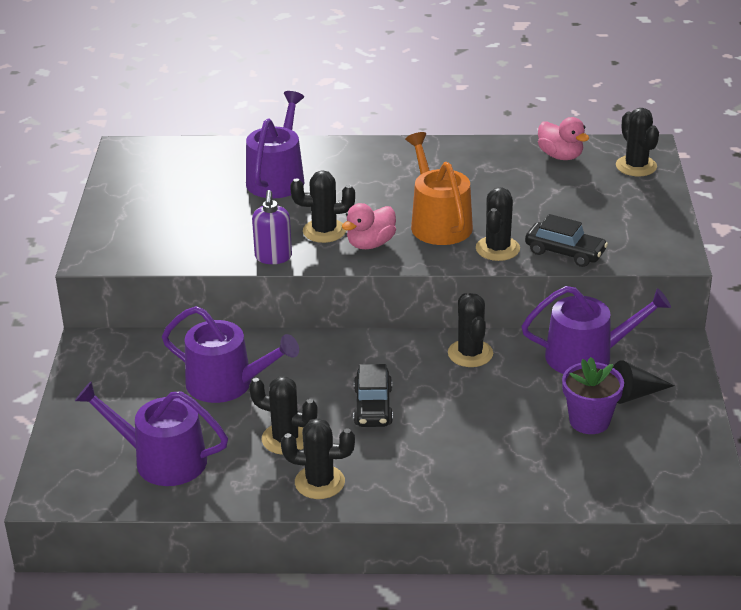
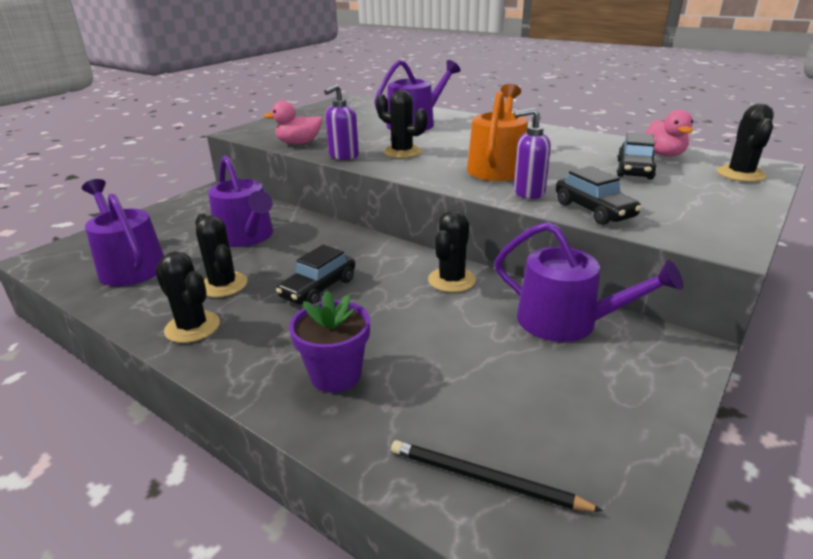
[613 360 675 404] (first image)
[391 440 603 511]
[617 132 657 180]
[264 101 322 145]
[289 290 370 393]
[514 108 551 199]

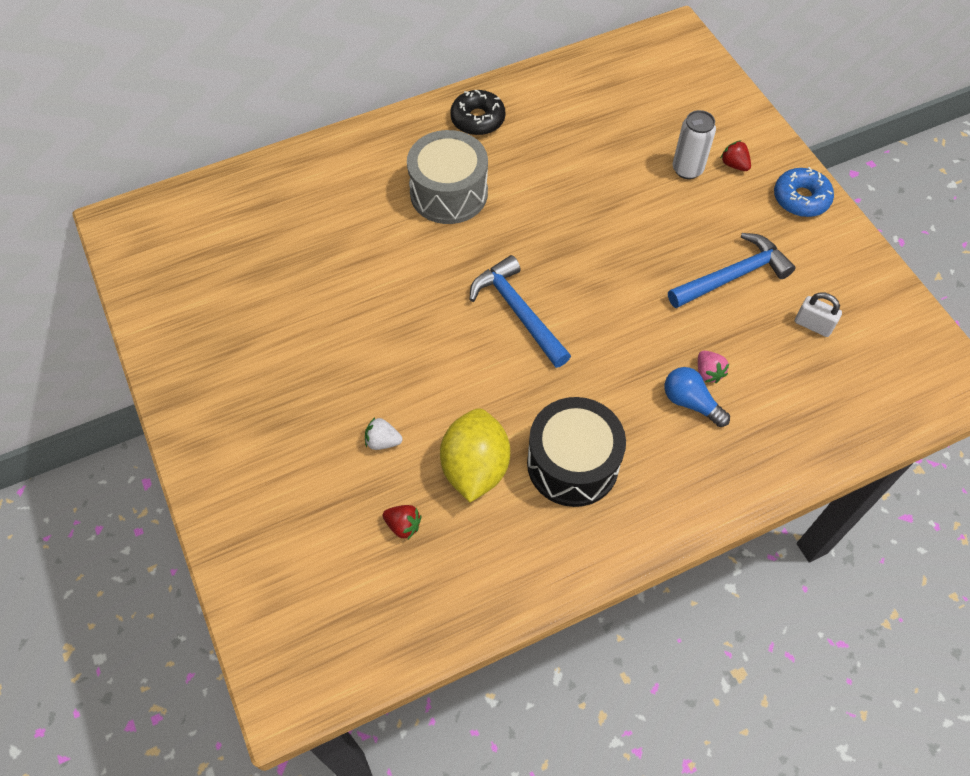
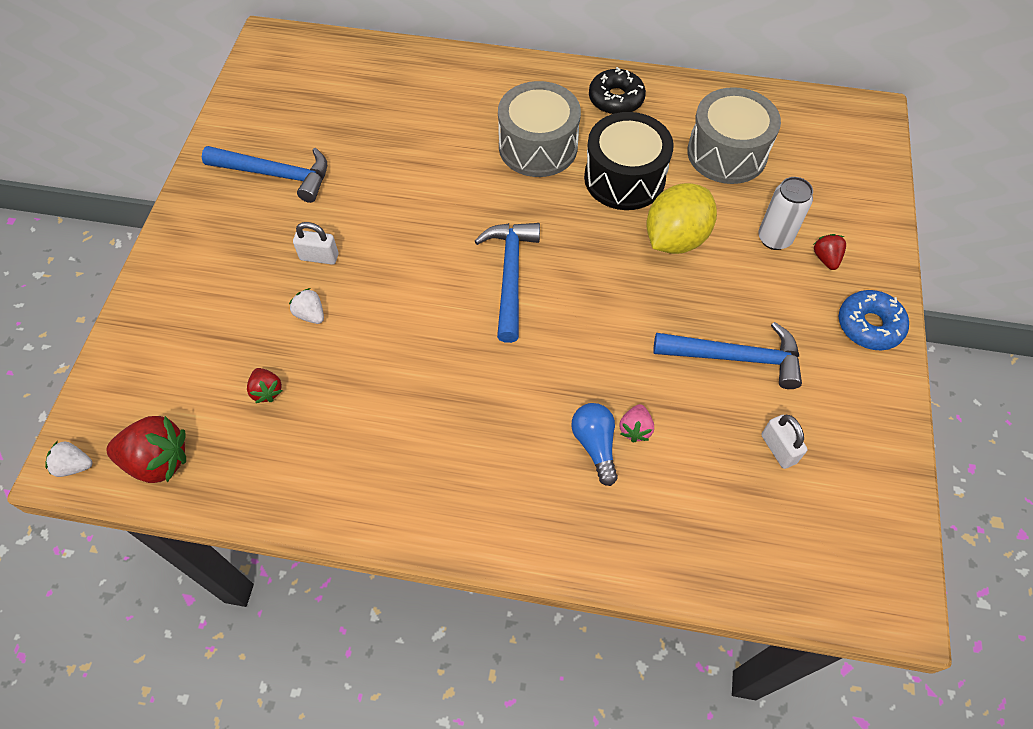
[45 441 92 477]
[106 416 186 483]
[202 146 327 203]
[293 222 339 265]
[687 87 781 184]
[646 183 717 254]
[584 112 674 210]

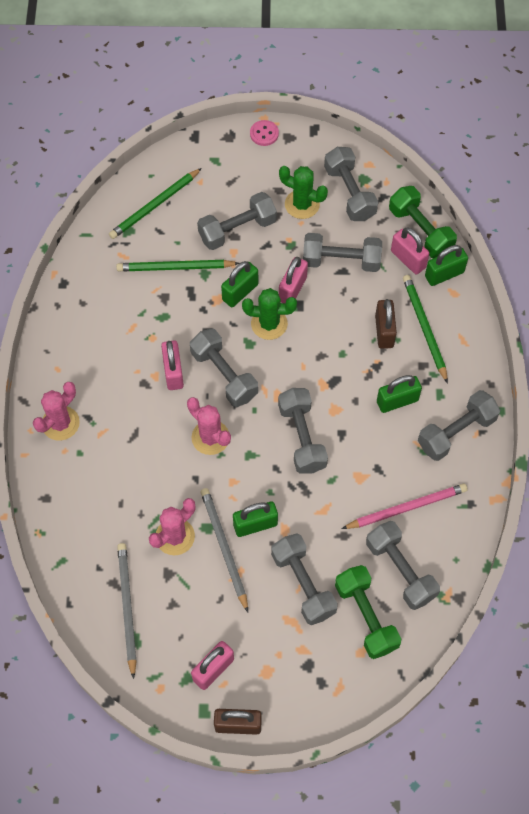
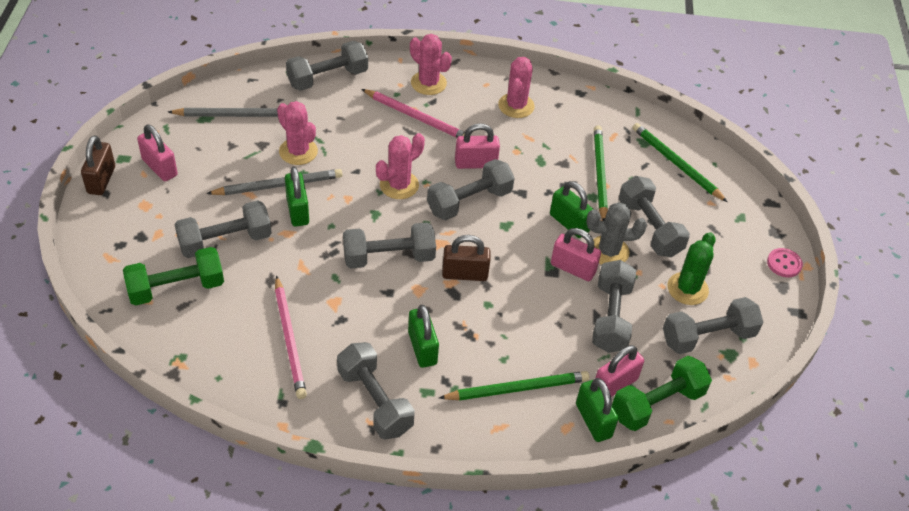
[242 288 297 340] (first image)
[362 89 471 138]
[498 57 535 118]
[587 202 647 265]
[286 41 368 91]
[442 235 491 281]

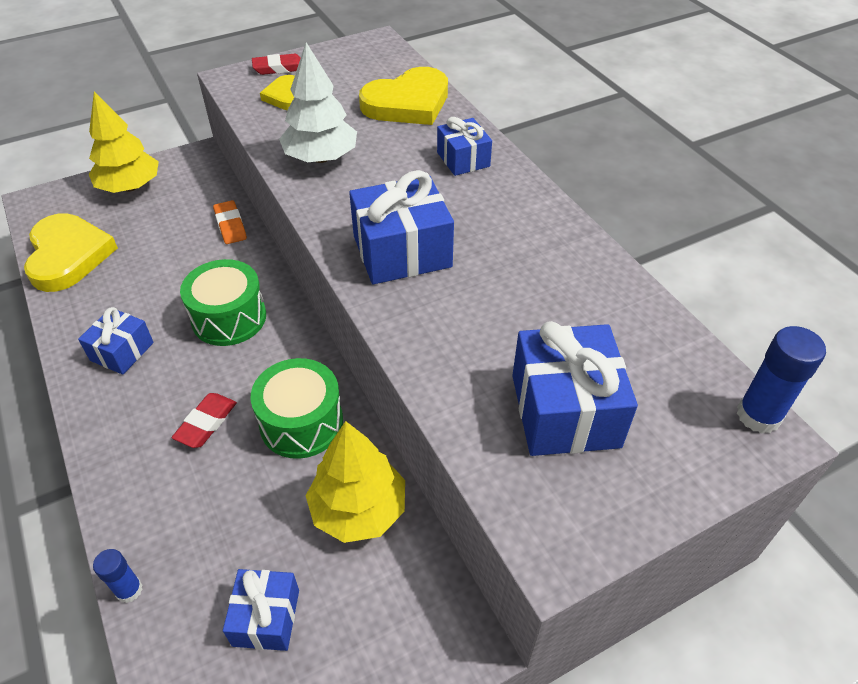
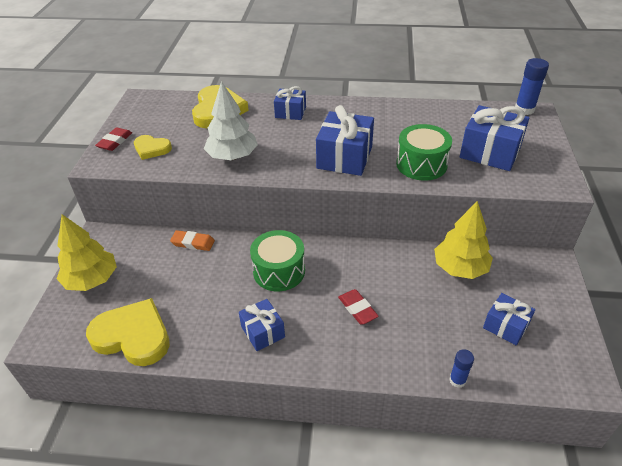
[396 124 452 181]

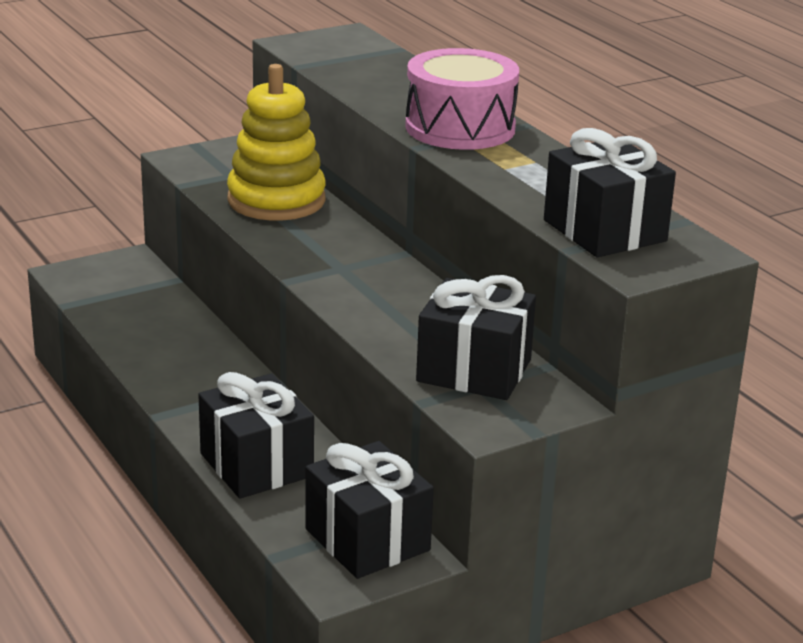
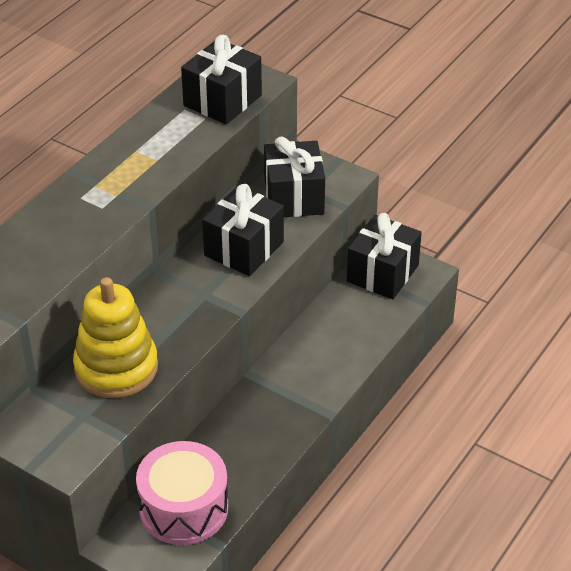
[202 184 284 276]
[136 441 228 545]

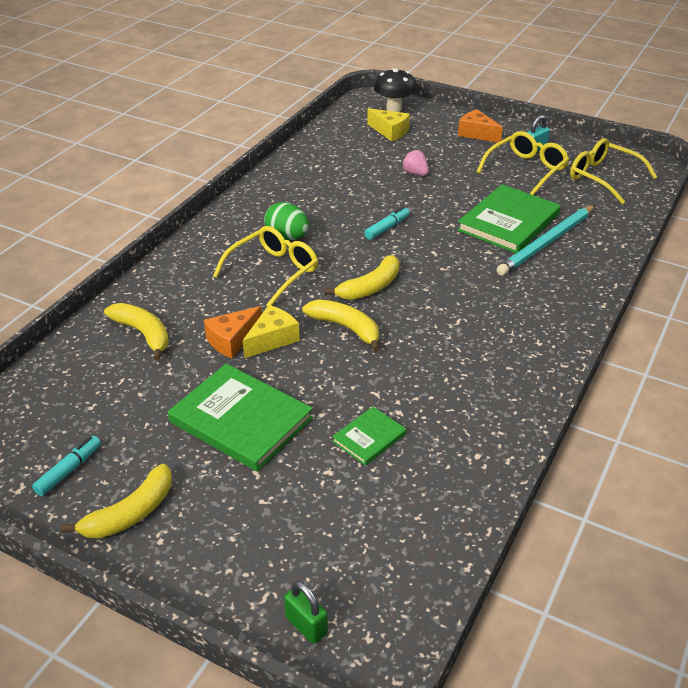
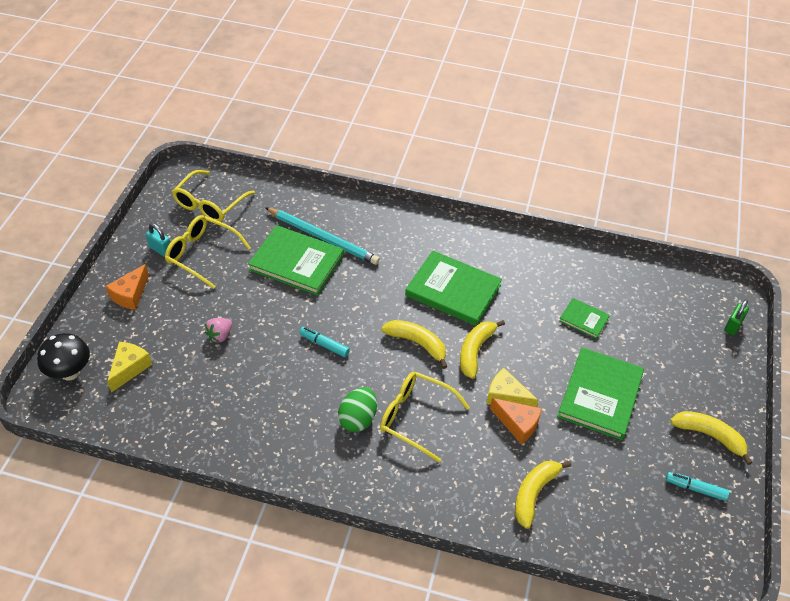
[405 251 502 326]

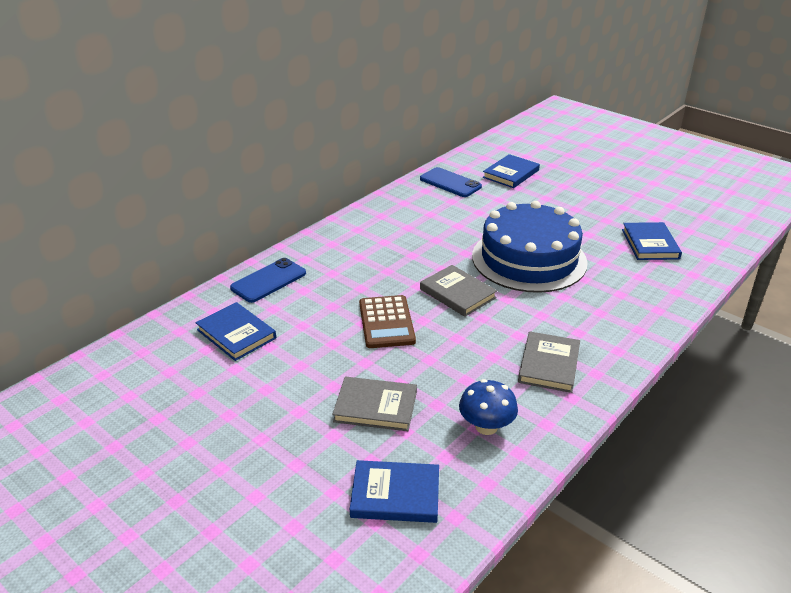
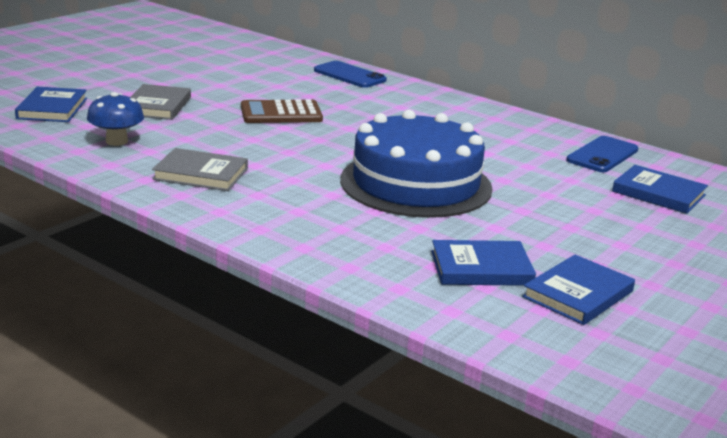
[420 265 497 317] (first image)
[522 255 635 325]

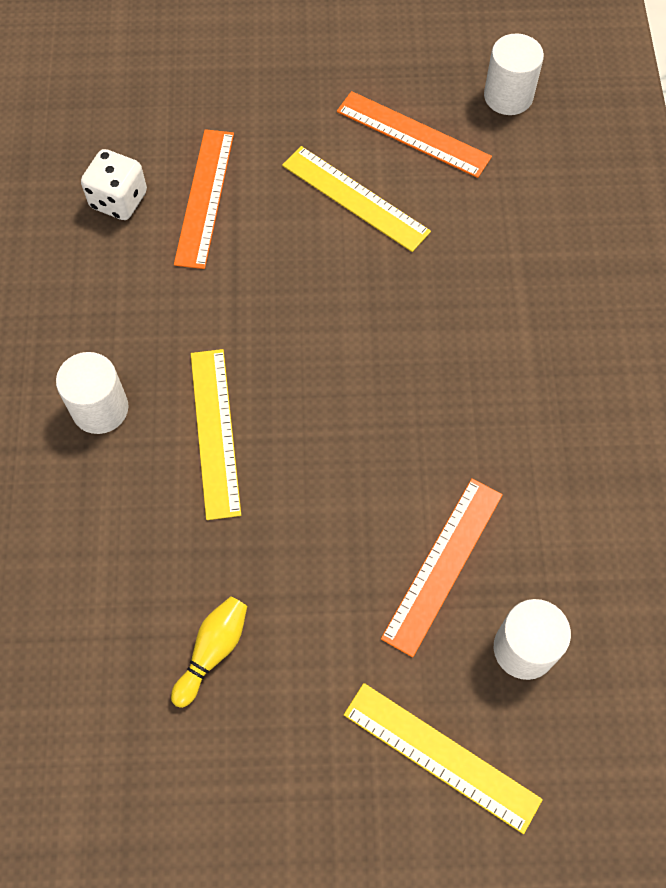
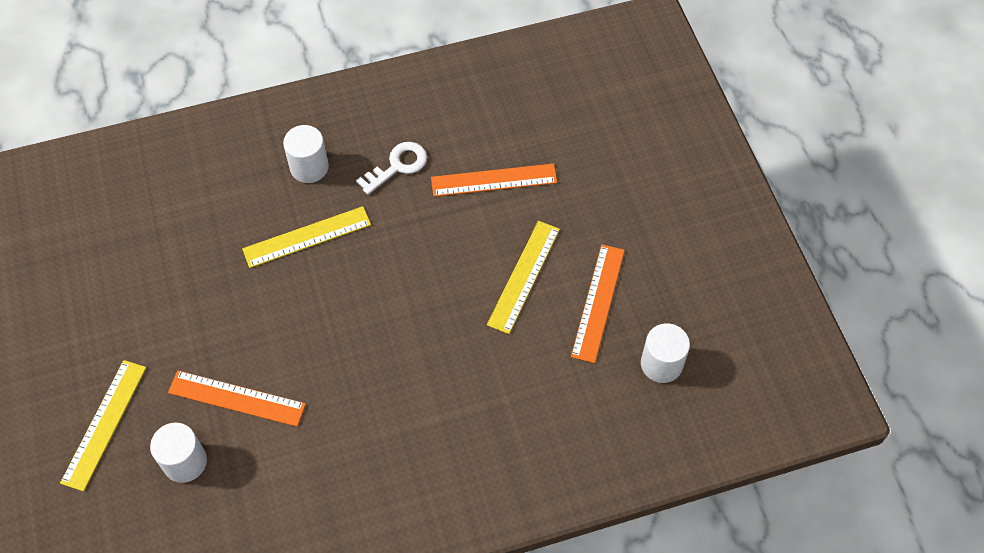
[81 149 147 220] (first image)
[171 596 247 708] (first image)
[356 142 427 195]

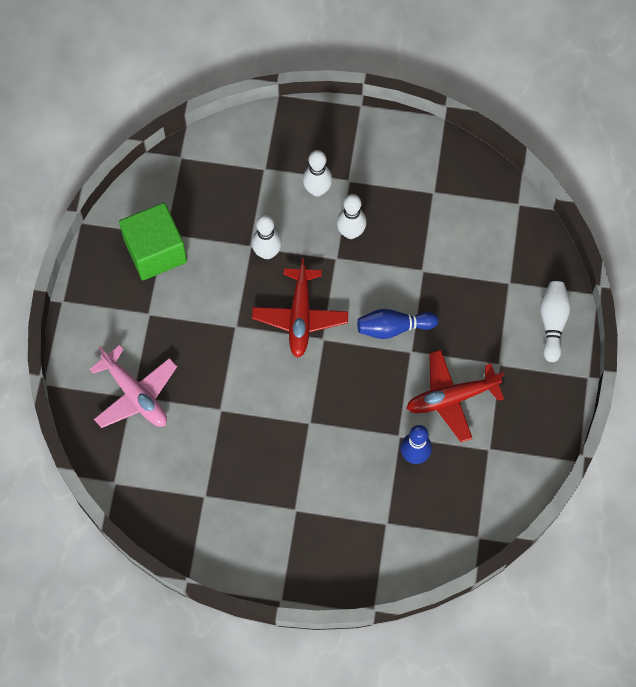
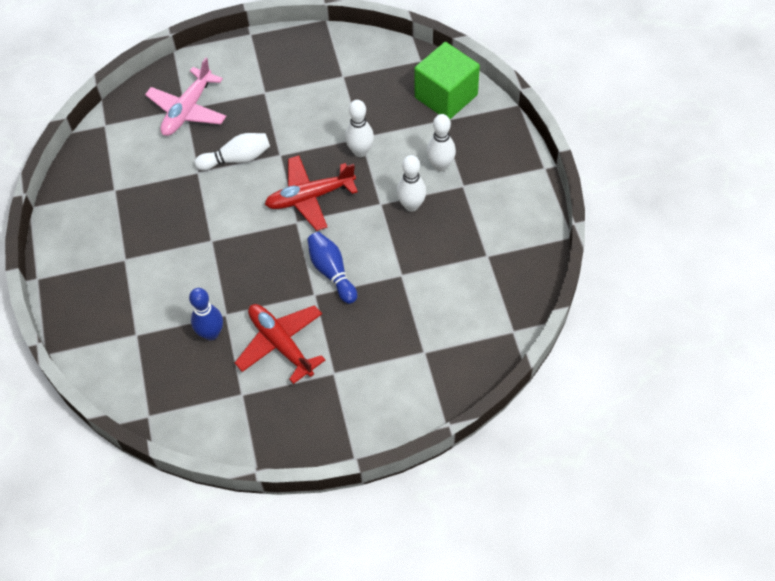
[414 42 480 119]
[195 133 270 171]

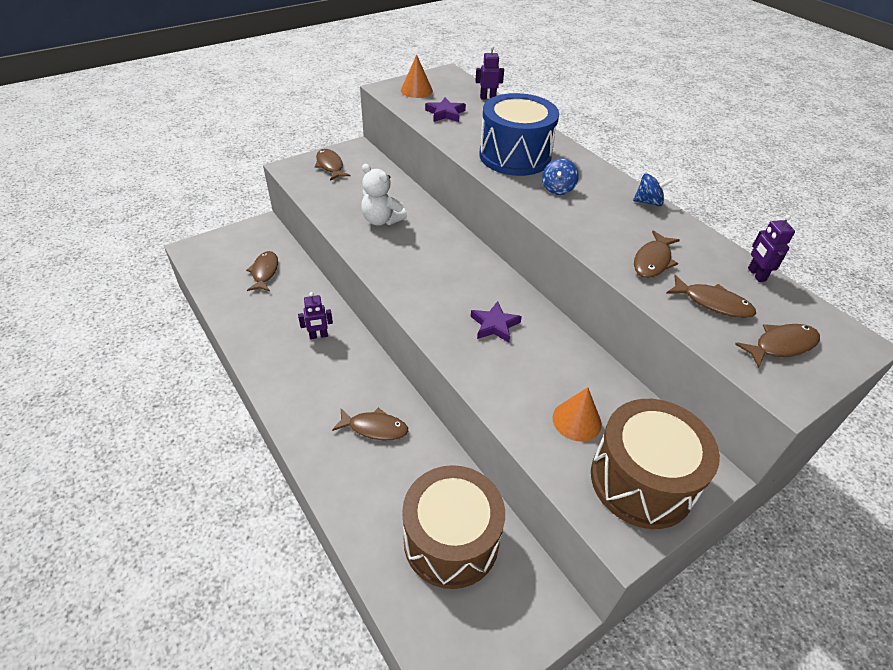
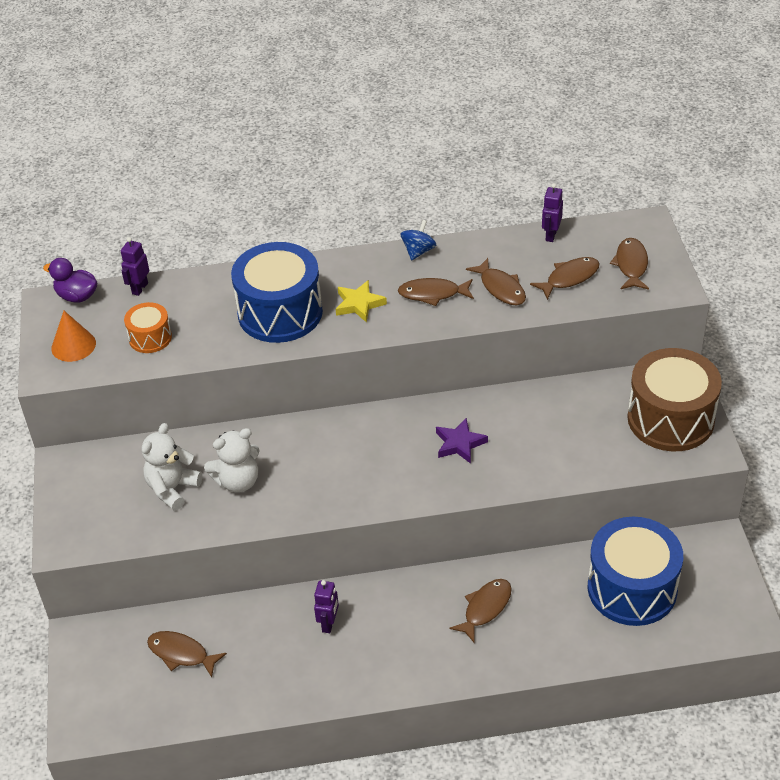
[553 387 602 442] (first image)
[43 258 97 303]
[142 423 202 511]
[398 278 474 306]
[124 302 172 353]
[336 280 387 323]
[588 517 683 626]
[542 183 563 242]

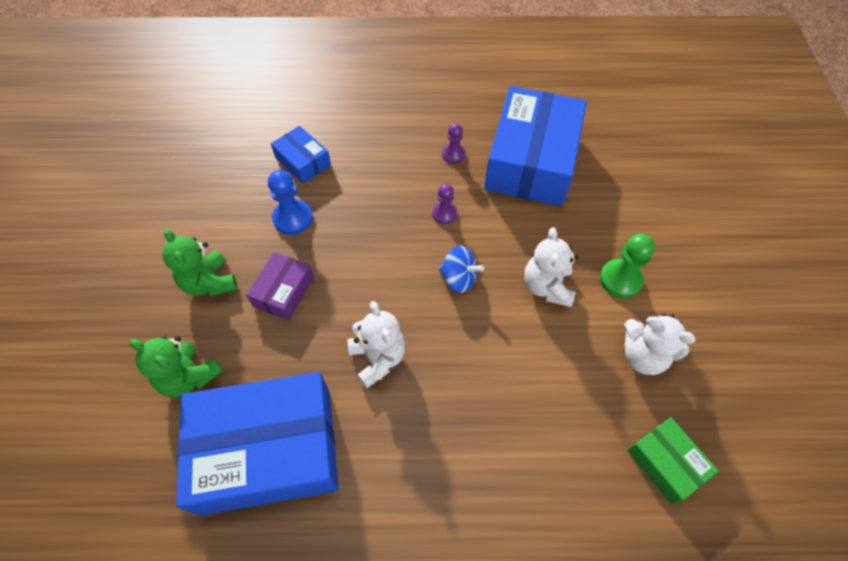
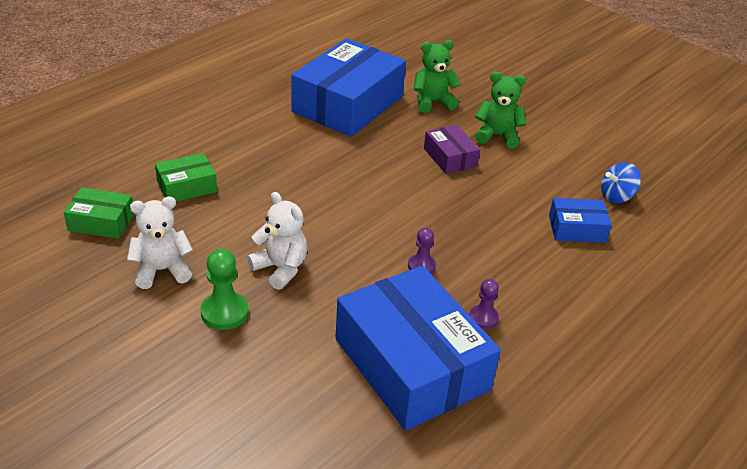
[268 170 313 235] (first image)
[348 301 405 388] (first image)
[155 153 217 202]
[601 162 641 203]

